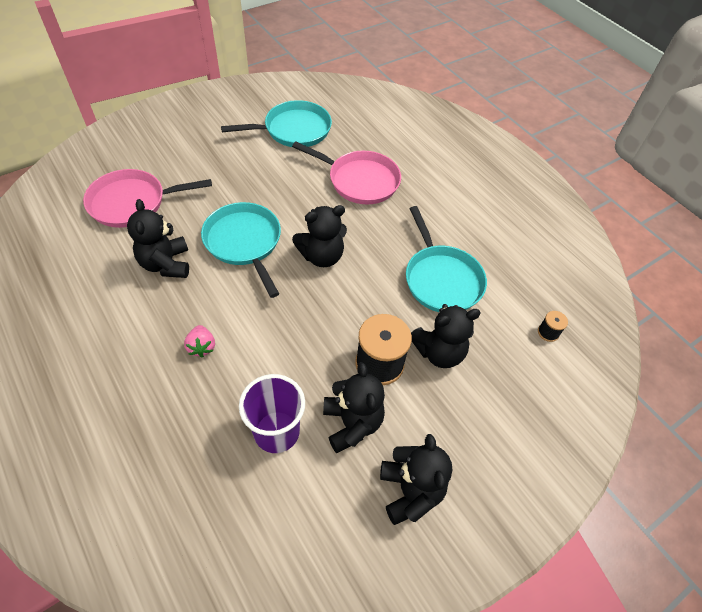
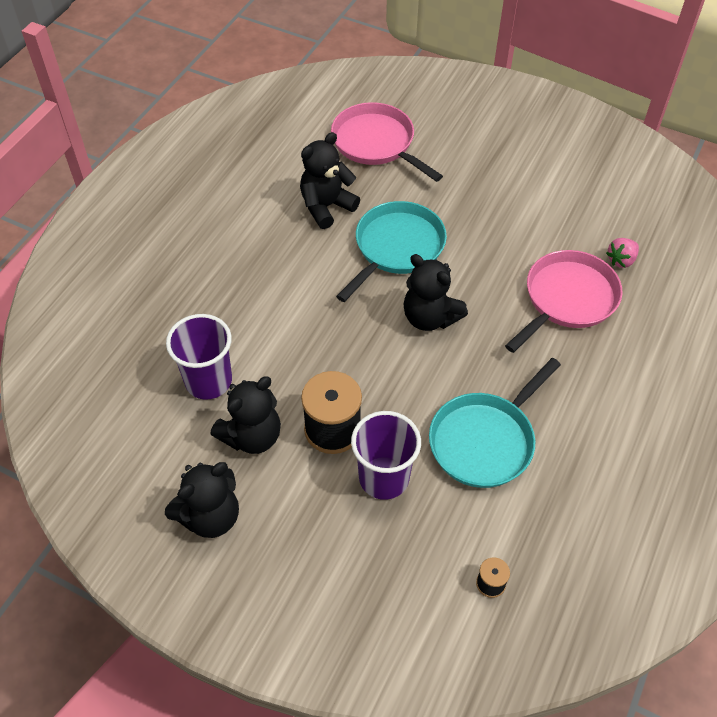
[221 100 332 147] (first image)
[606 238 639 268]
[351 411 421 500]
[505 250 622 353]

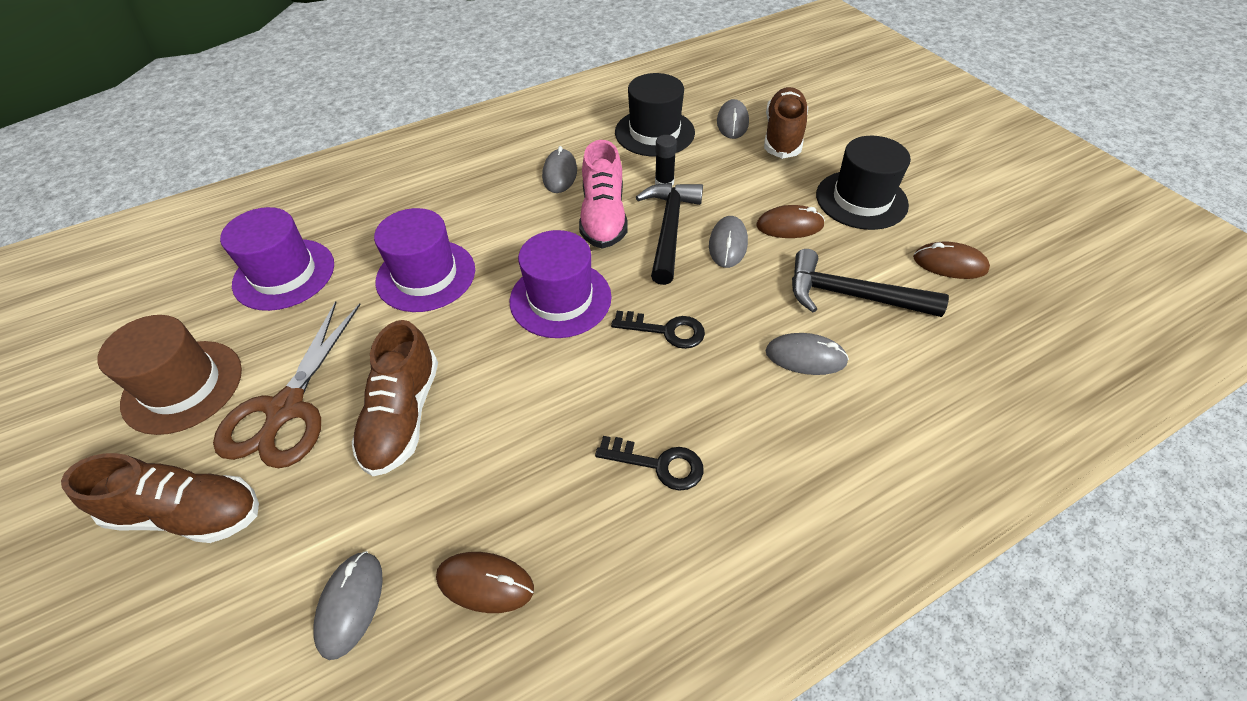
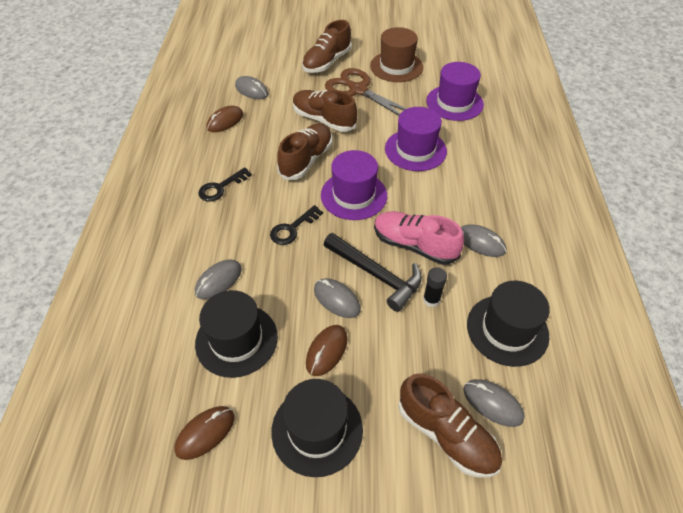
[277 123 332 180]
[195 290 278 378]

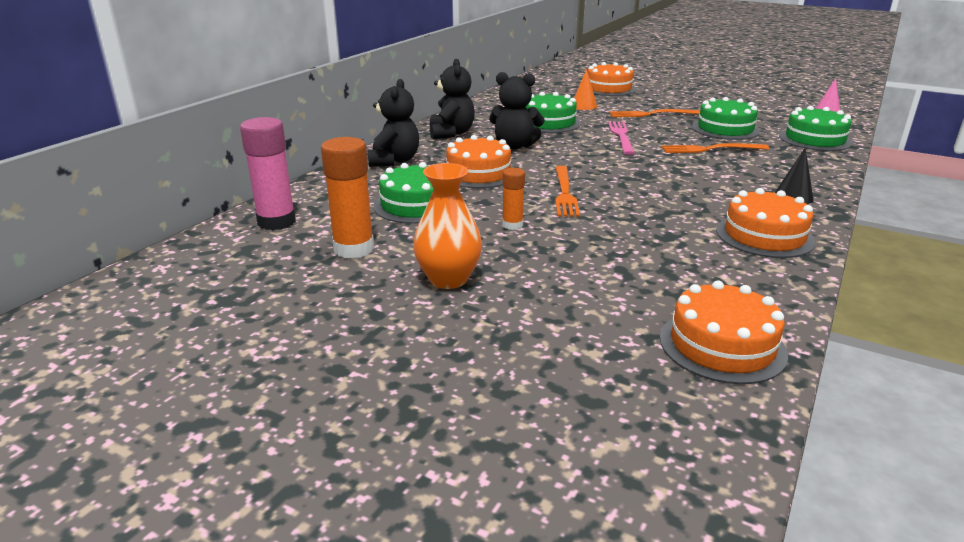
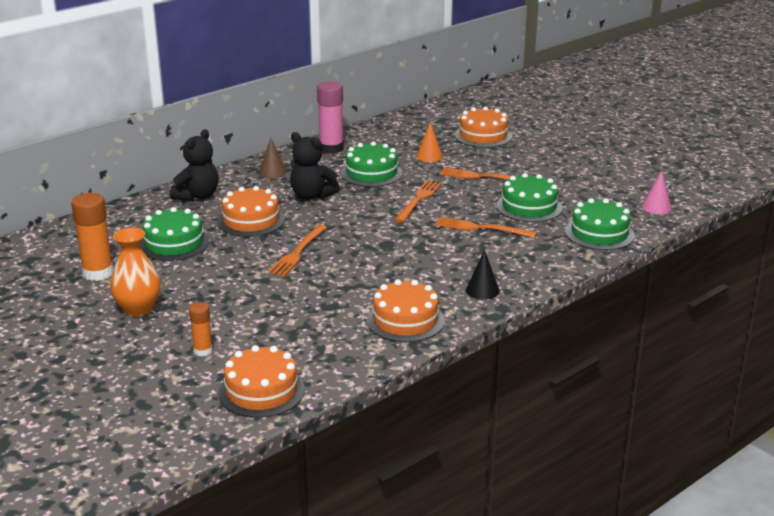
[317 81 344 154]
[189 302 213 357]
[259 138 287 179]
[395 180 442 223]

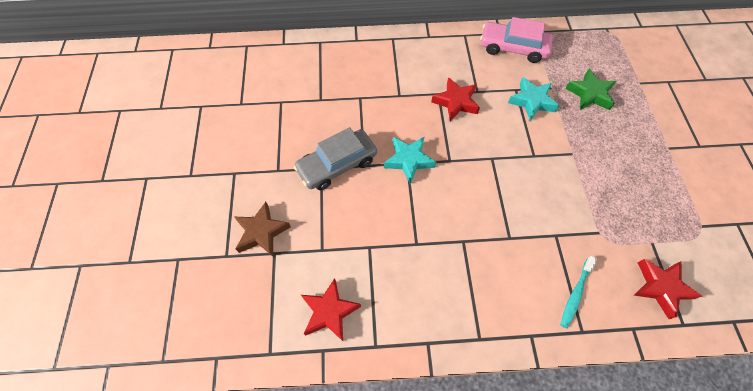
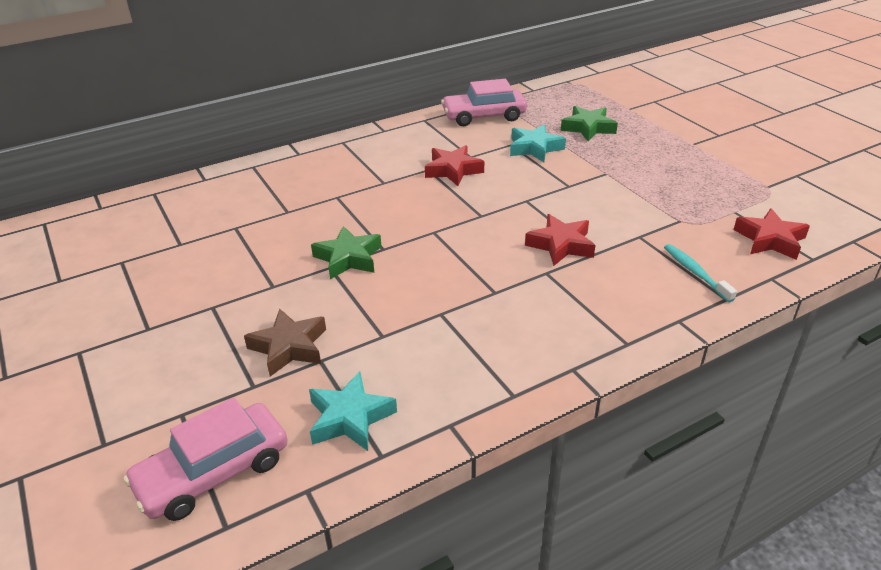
[123 397 288 521]
[525 214 595 266]
[309 372 397 451]
[311 226 382 279]
[664 244 737 302]

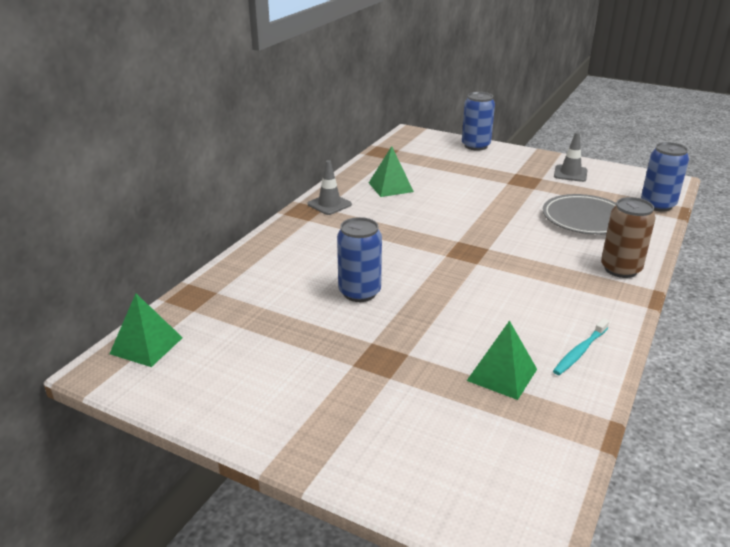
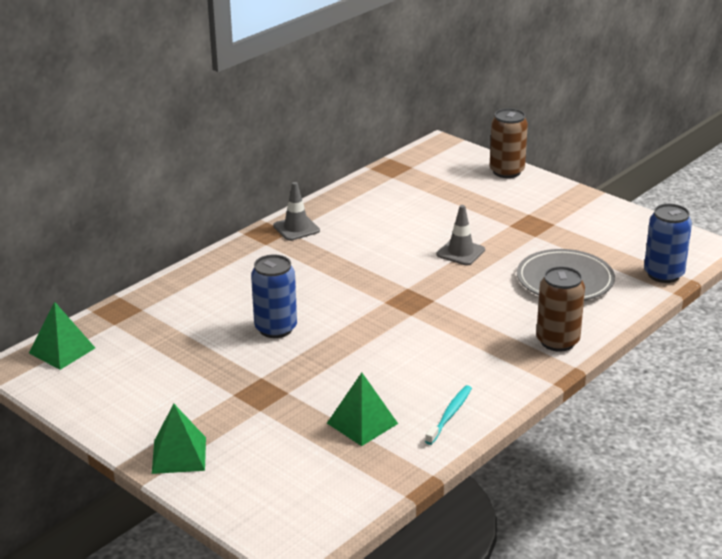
[152 404 206 474]
[436 205 485 265]
[490 108 528 178]
[425 385 472 445]

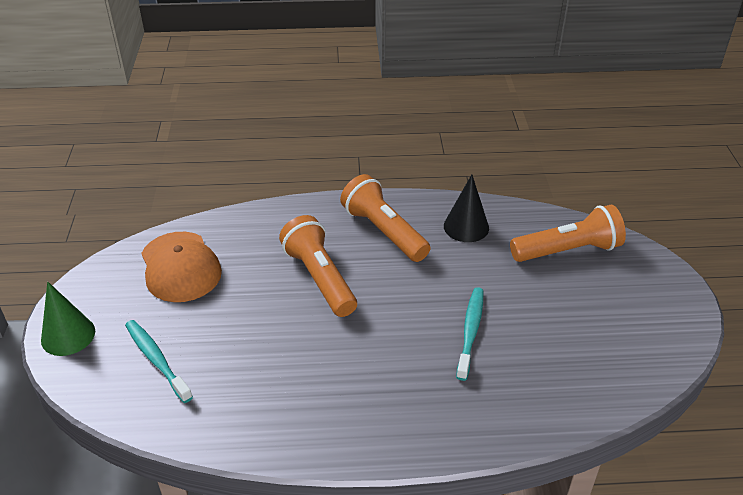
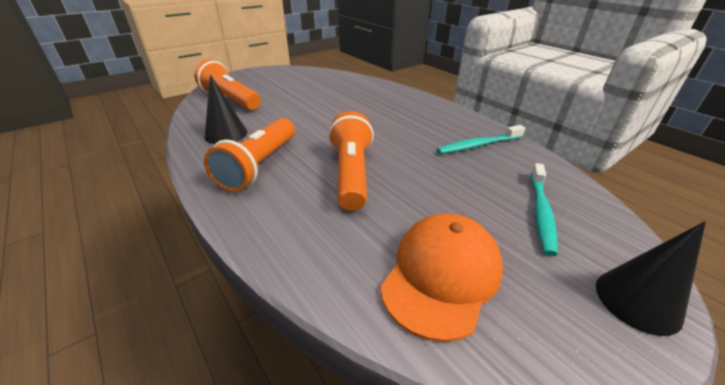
[437 125 525 154]
[596 221 706 336]
[328 111 374 211]

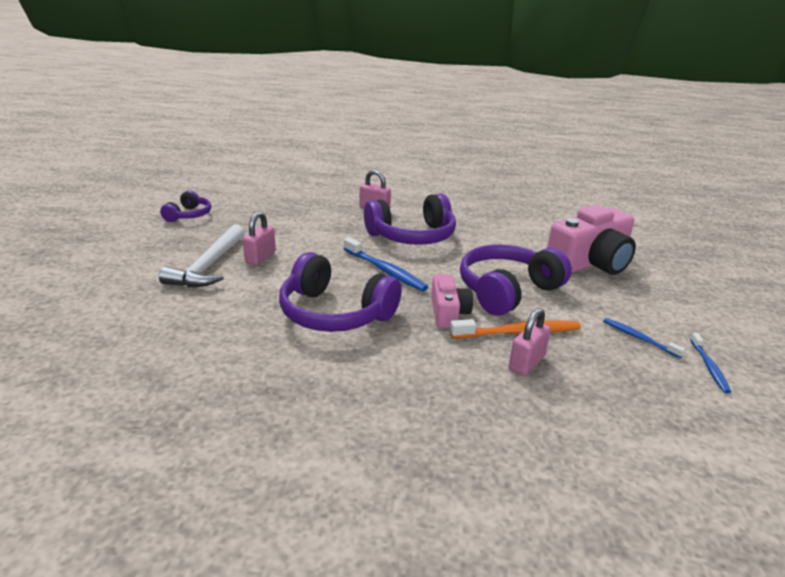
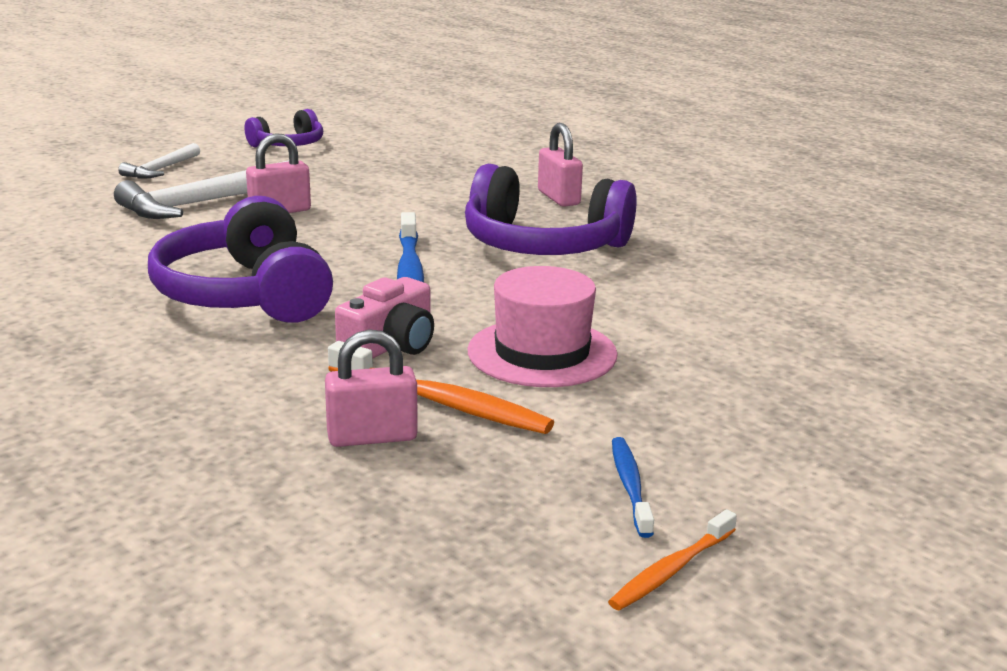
[547 205 636 275] (first image)
[118 143 200 179]
[468 266 618 387]
[608 509 737 610]

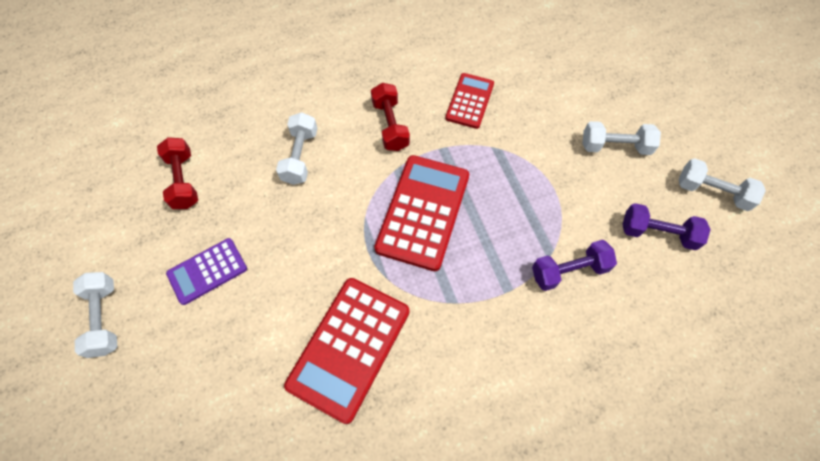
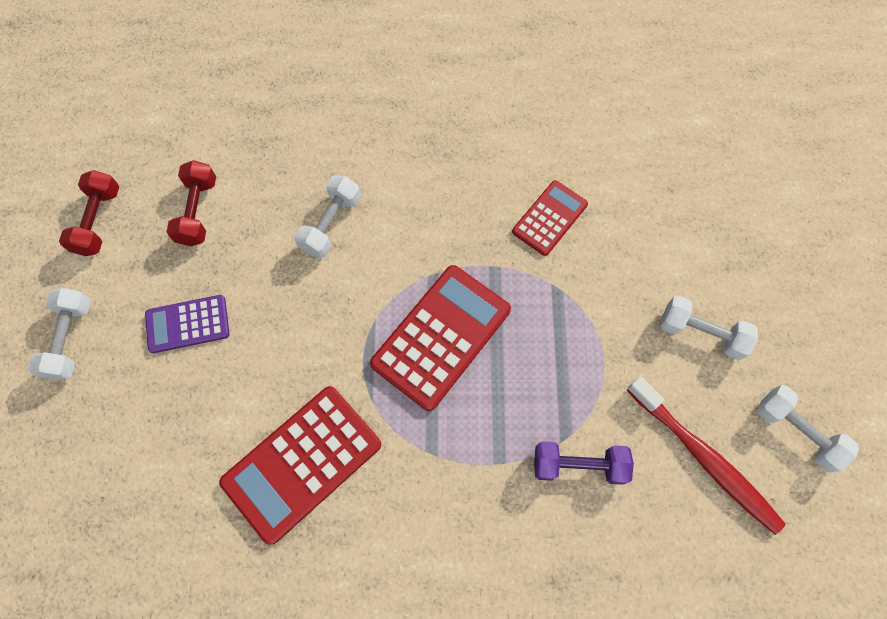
[59 170 119 256]
[627 377 786 535]

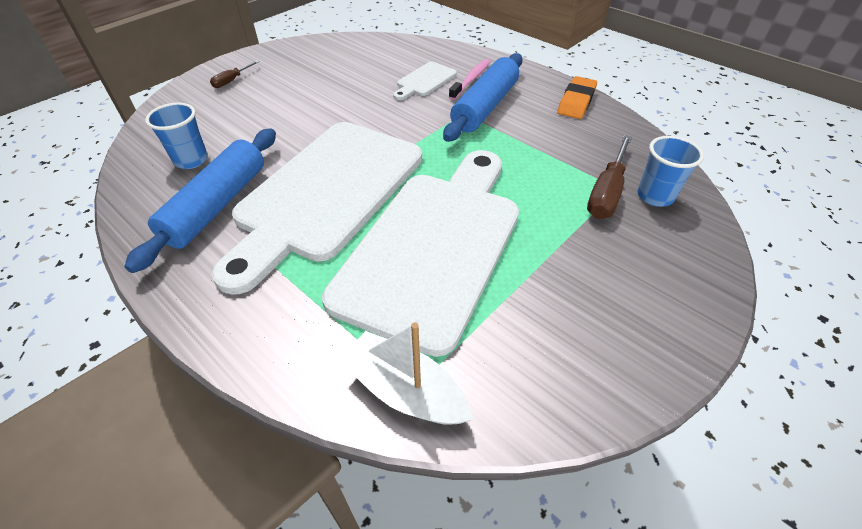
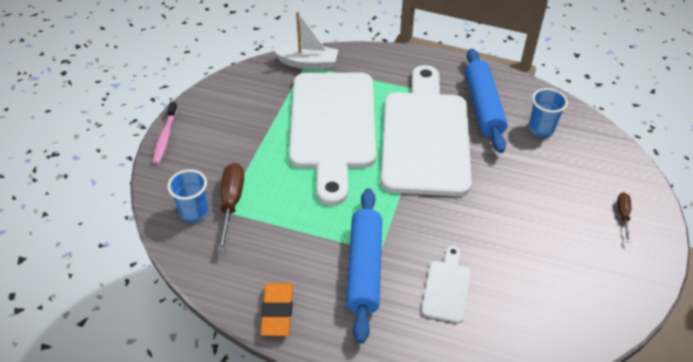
[153 102 177 164]

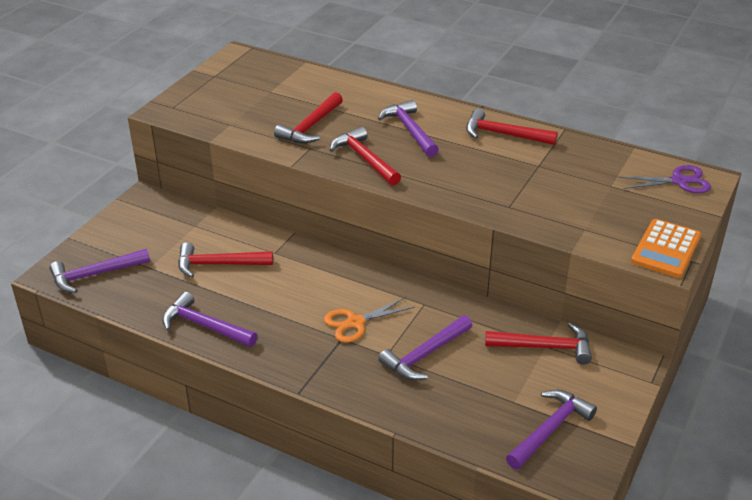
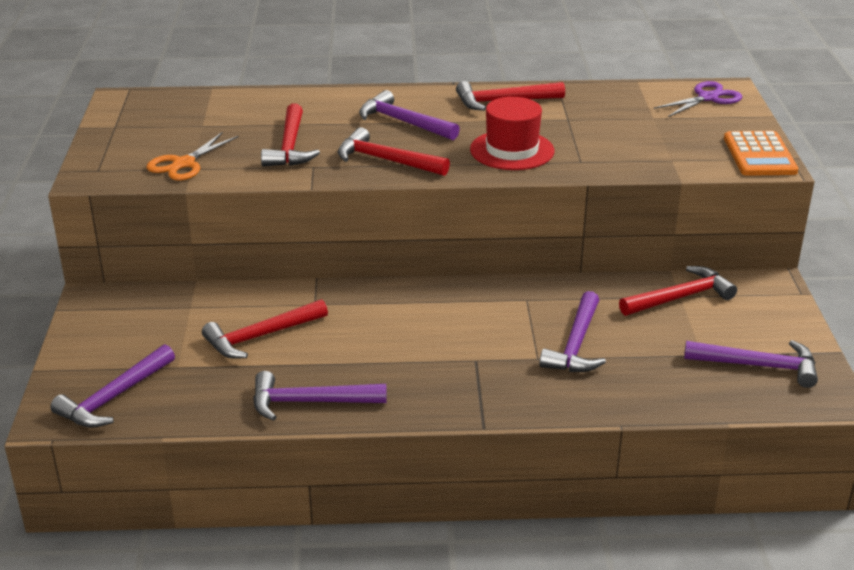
[470 97 554 170]
[146 132 239 181]
[684 340 818 388]

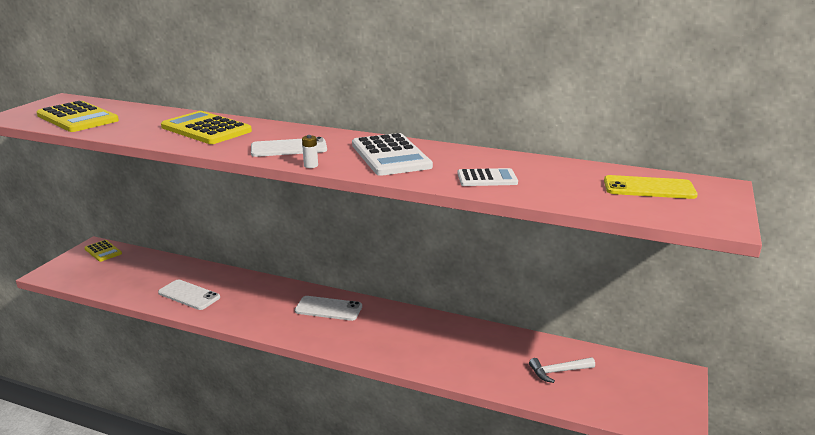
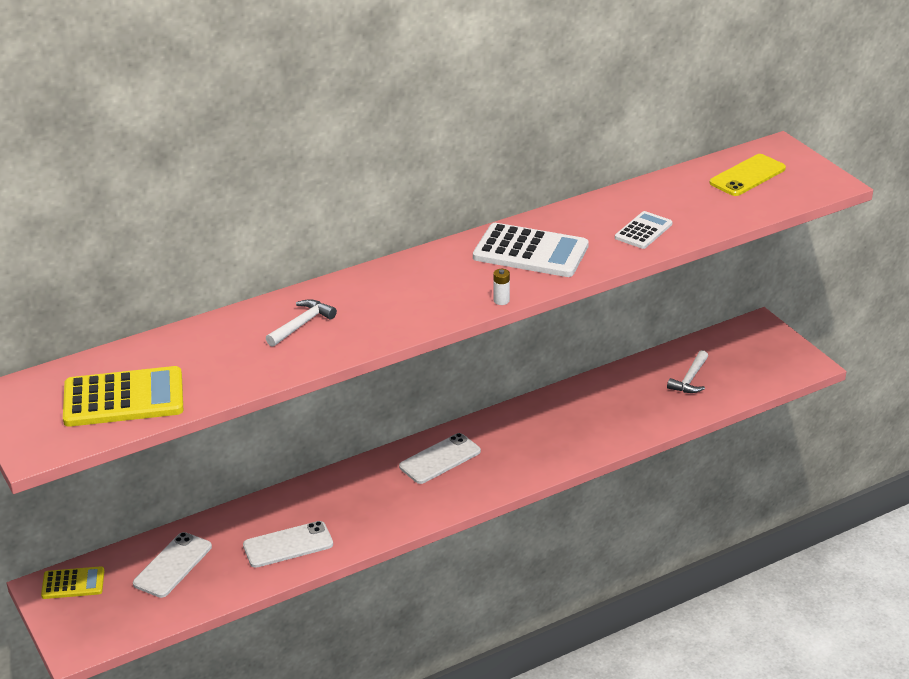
[133 532 212 598]
[266 299 337 347]

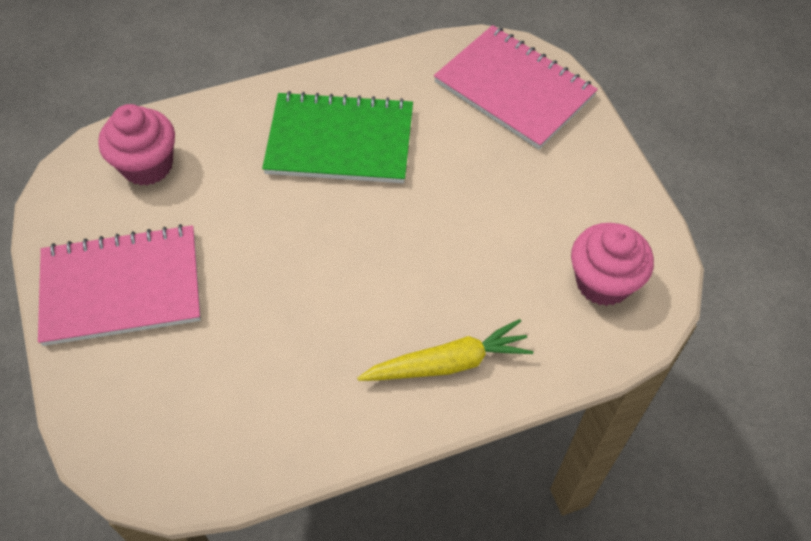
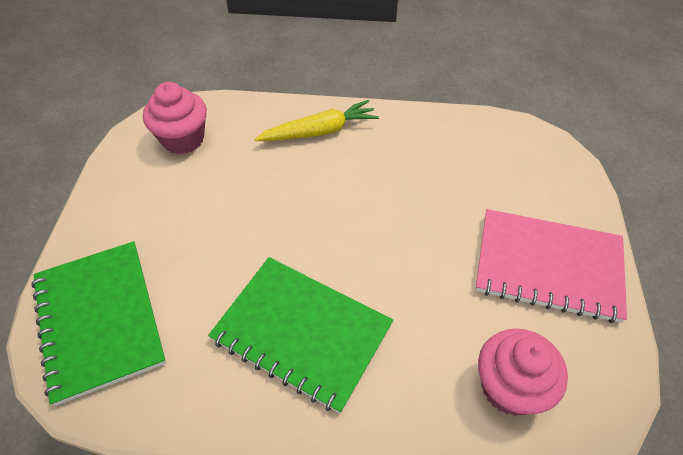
[31 241 166 406]
[254 100 379 141]

